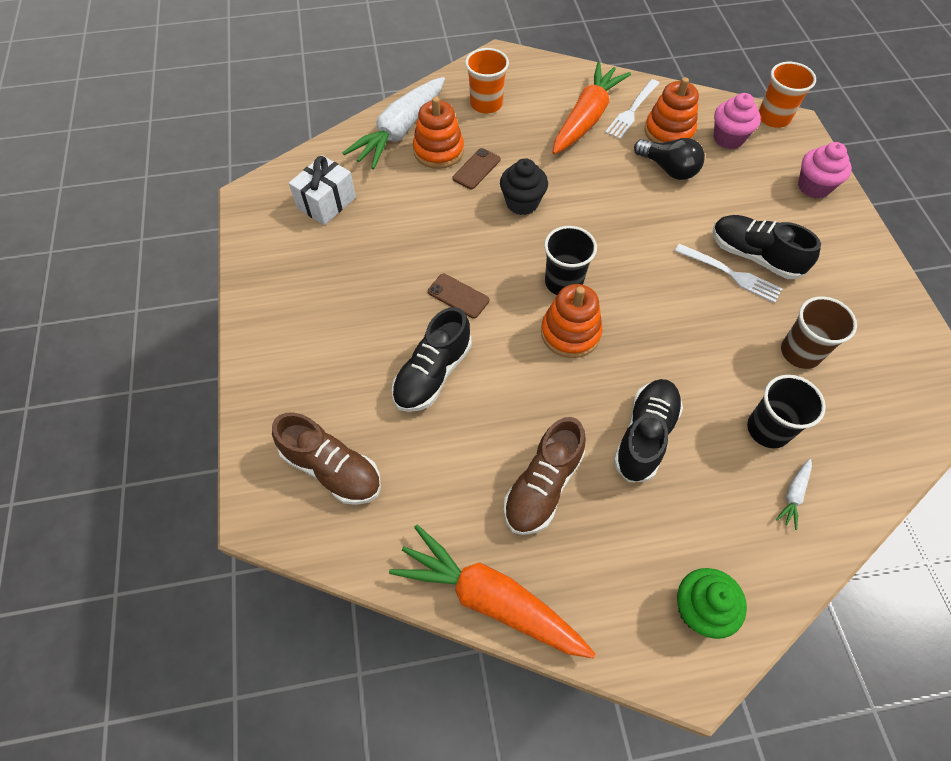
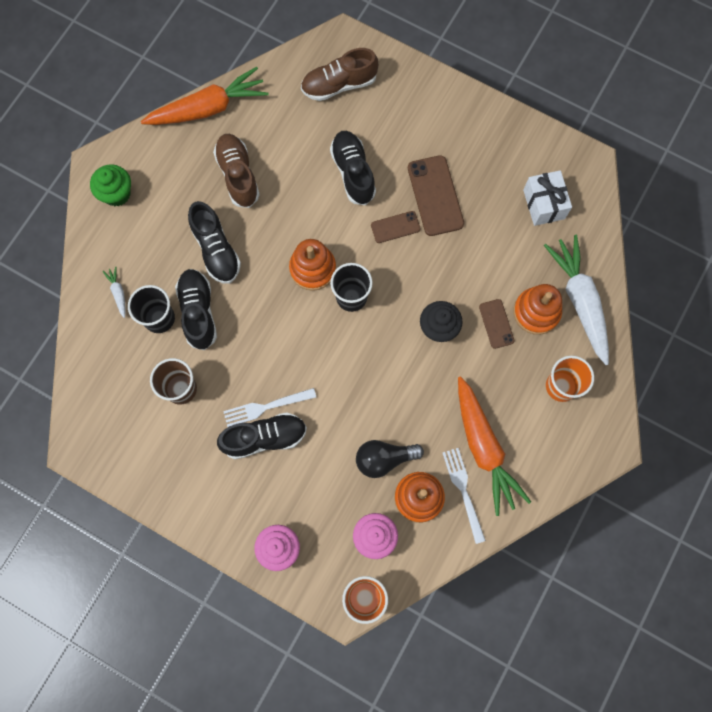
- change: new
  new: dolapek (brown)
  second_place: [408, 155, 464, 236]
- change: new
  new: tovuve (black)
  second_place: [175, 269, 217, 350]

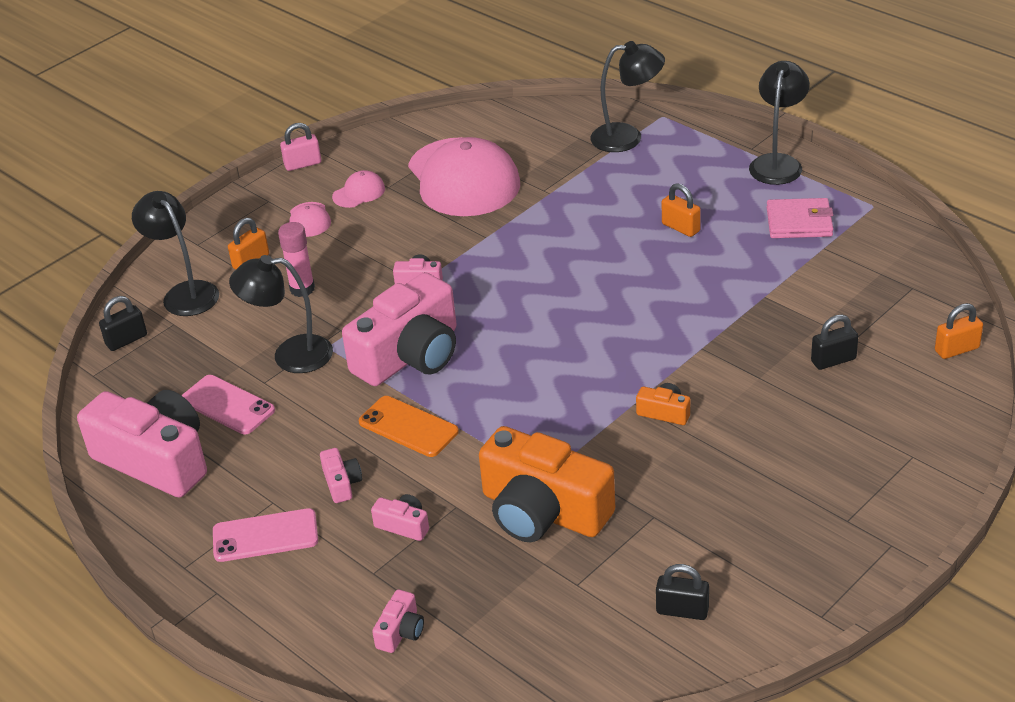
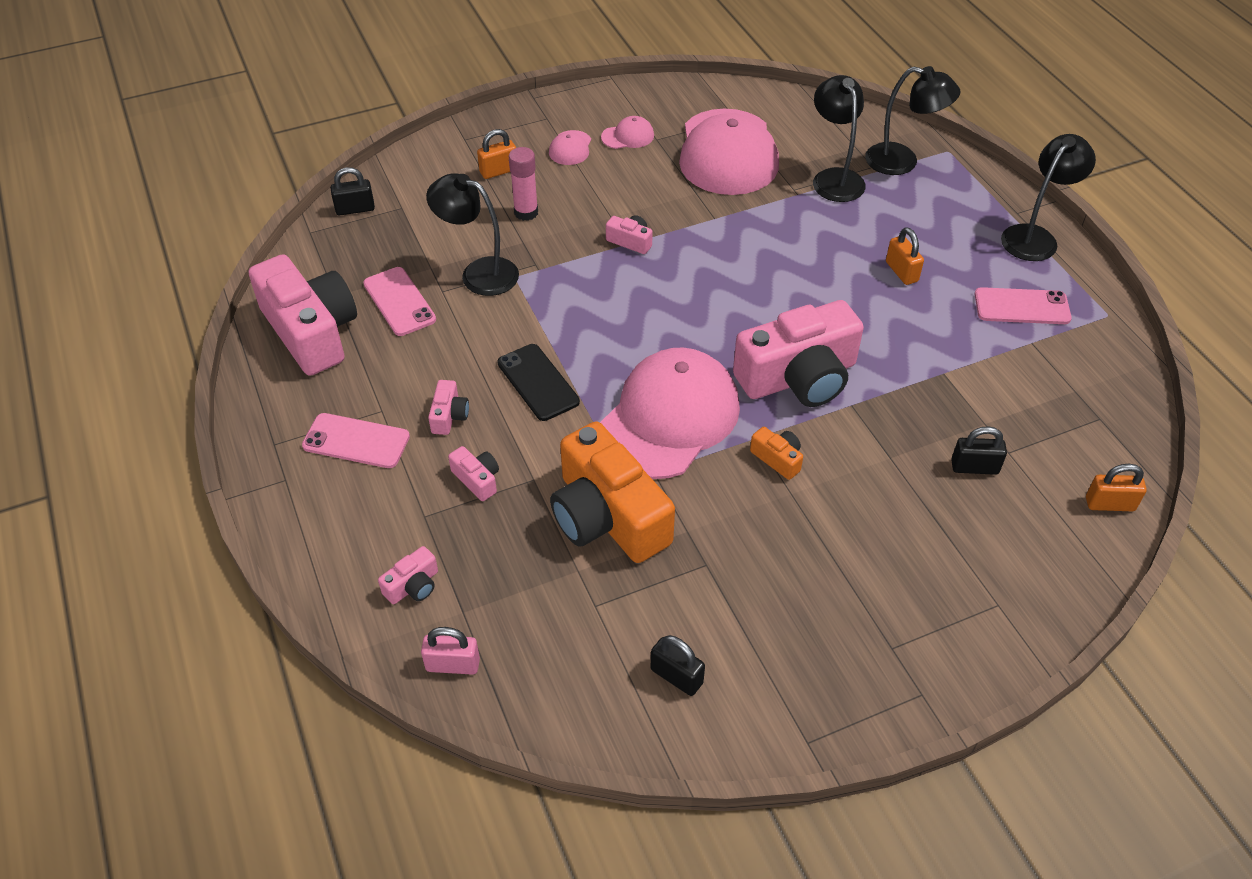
- change: shifted
  old: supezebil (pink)
  first_place: [280, 123, 321, 171]
  second_place: [421, 627, 480, 675]
- change: shifted
  old: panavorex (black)
  first_place: [132, 191, 219, 316]
  second_place: [813, 75, 866, 202]
- change: swapped
  old: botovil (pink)
  new: dolapek (pink)
  first_place: [767, 198, 833, 238]
  second_place: [974, 287, 1072, 324]
- change: shifted
  old: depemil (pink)
  first_place: [342, 272, 457, 386]
  second_place: [733, 300, 864, 407]
- change: repainted
  old: dolapek (orange)
  new: dolapek (black)
  first_place: [359, 396, 459, 457]
  second_place: [497, 344, 580, 421]
- change: new
  new: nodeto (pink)
  second_place: [600, 348, 740, 479]

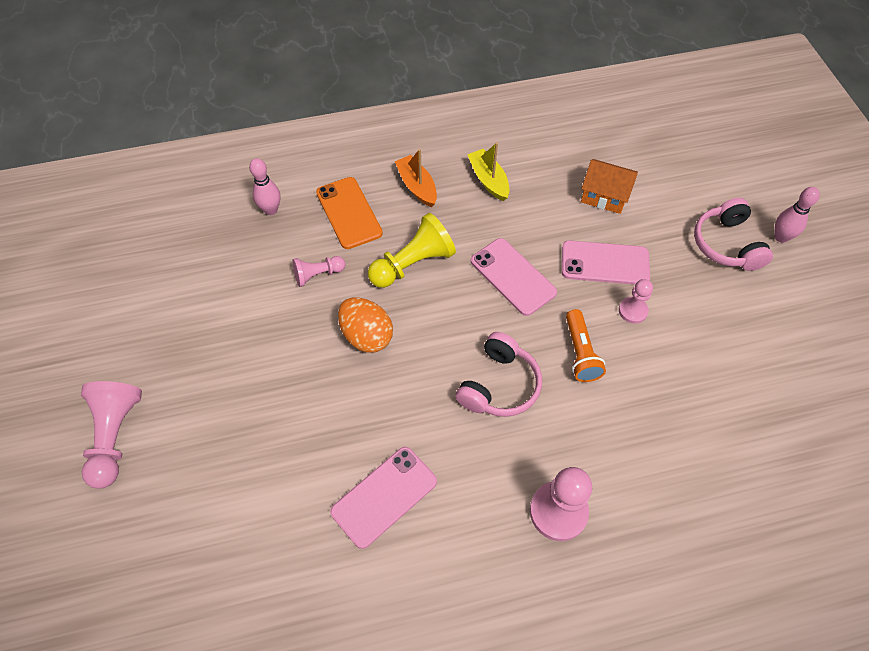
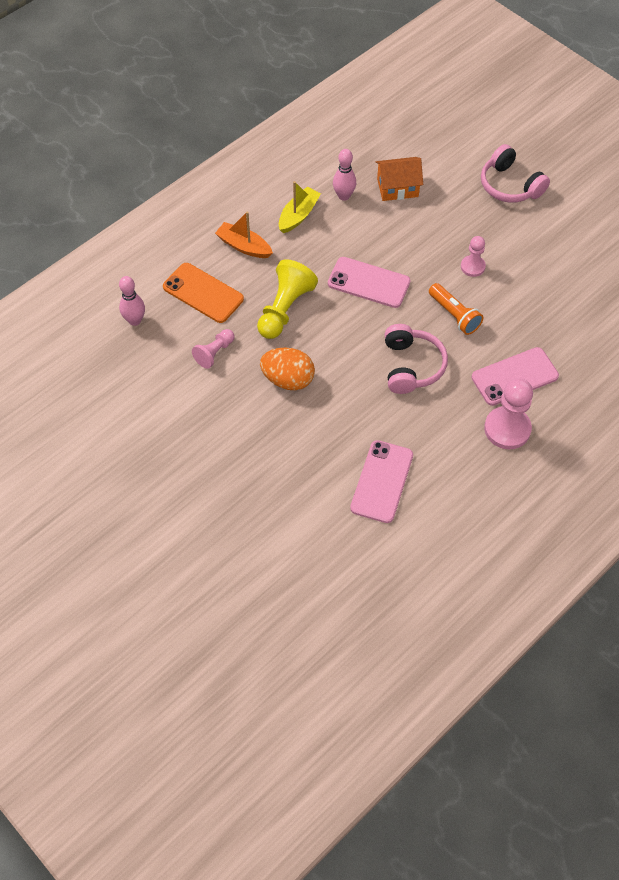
- change: rotated
  old: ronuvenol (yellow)
  first_place: [467, 142, 510, 201]
  second_place: [279, 181, 321, 233]
  degrees: 90
- change: shifted
  old: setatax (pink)
  first_place: [774, 187, 820, 243]
  second_place: [333, 149, 356, 201]
- change: shifted
  old: dolapek (pink)
  first_place: [562, 240, 650, 285]
  second_place: [471, 347, 559, 406]
- change: gone
  old: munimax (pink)
  first_place: [81, 381, 142, 489]

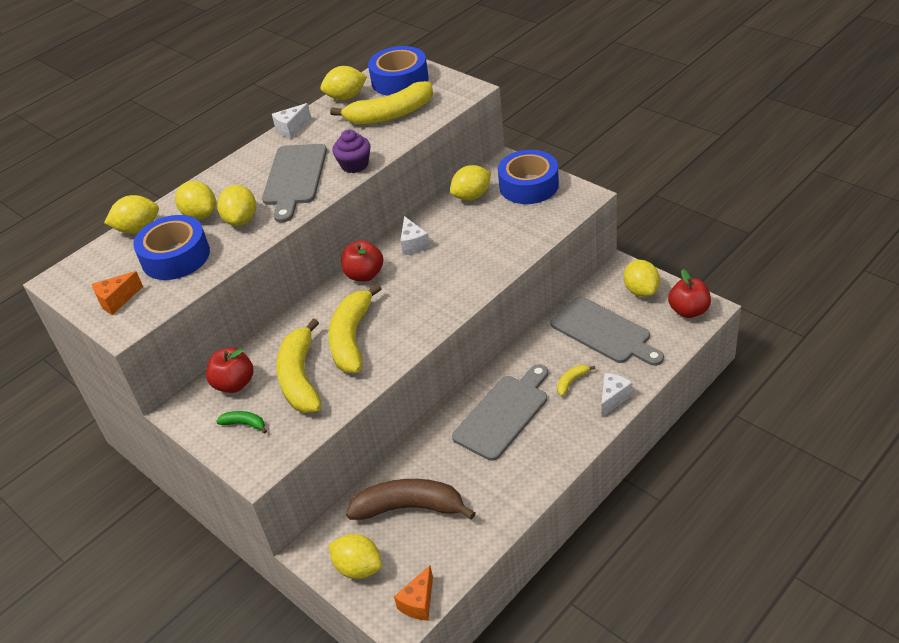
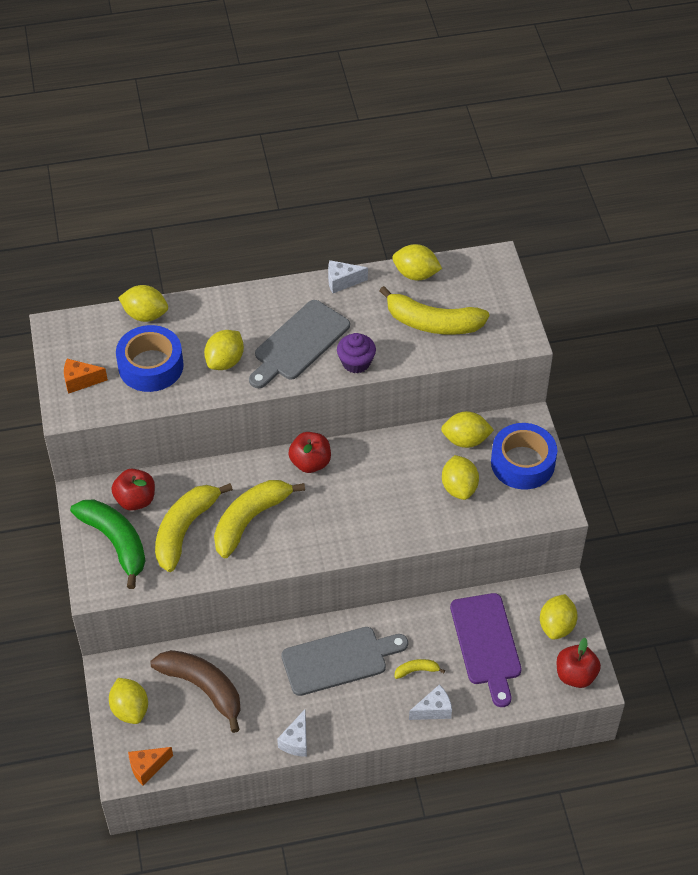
- change: gone
  old: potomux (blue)
  first_place: [368, 46, 428, 96]
- change: shifted
  old: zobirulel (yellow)
  first_place: [175, 181, 216, 220]
  second_place: [442, 455, 479, 500]
- change: shifted
  old: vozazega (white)
  first_place: [401, 216, 430, 255]
  second_place: [277, 709, 307, 757]
- change: repainted
  old: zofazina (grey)
  new: zofazina (purple)
  first_place: [550, 297, 664, 366]
  second_place: [450, 593, 521, 707]
- change: scaled
  old: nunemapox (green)
  first_place: [216, 411, 267, 433]
  second_place: [70, 500, 146, 589]
  factor: 2.3

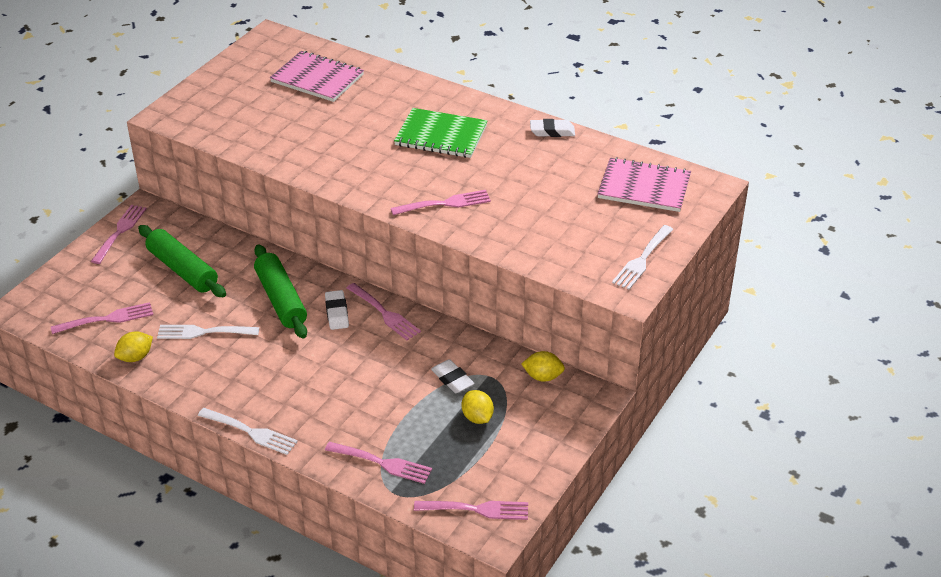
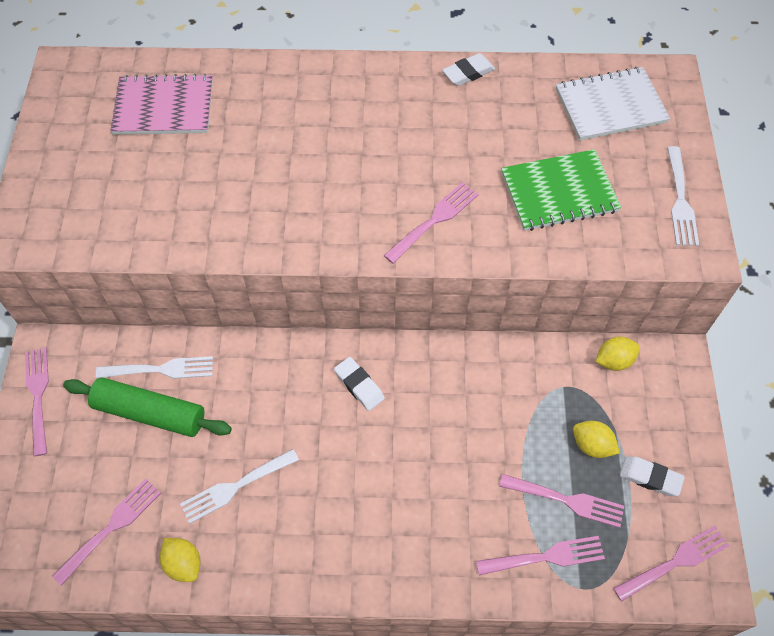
- change: shifted
  old: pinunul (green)
  first_place: [394, 108, 488, 158]
  second_place: [501, 149, 621, 231]
- change: repainted
  old: pinunul (pink)
  new: pinunul (white)
  first_place: [598, 157, 691, 212]
  second_place: [556, 67, 670, 141]
- change: gone
  old: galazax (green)
  first_place: [254, 244, 307, 339]
- change: shifted
  old: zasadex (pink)
  first_place: [347, 283, 421, 340]
  second_place: [499, 474, 624, 528]
- change: rotated
  old: zobirulel (yellow)
  first_place: [114, 331, 153, 362]
  second_place: [160, 538, 201, 582]
  degrees: -60
- change: shifted
  old: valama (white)
  first_place: [431, 359, 475, 393]
  second_place: [620, 456, 685, 496]
- change: shifted
  old: zasadex (white)
  first_place: [198, 408, 298, 455]
  second_place: [96, 356, 213, 379]

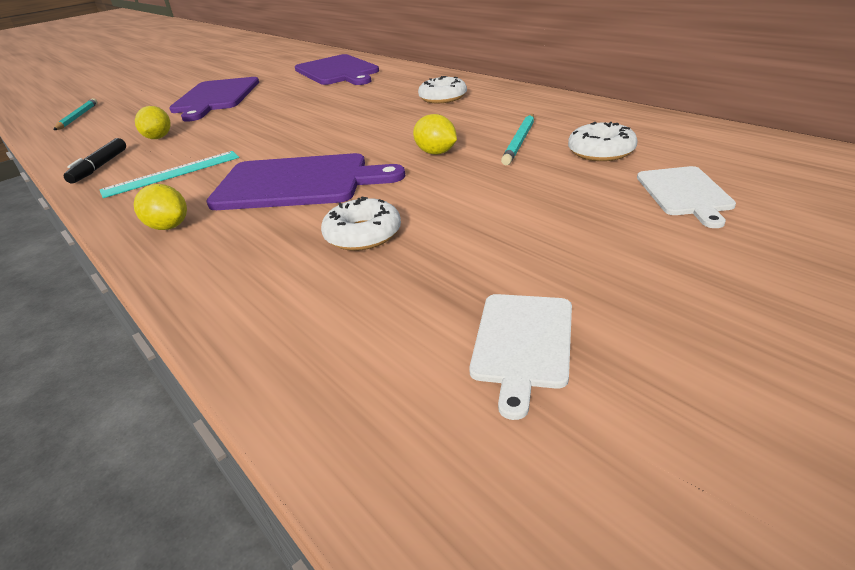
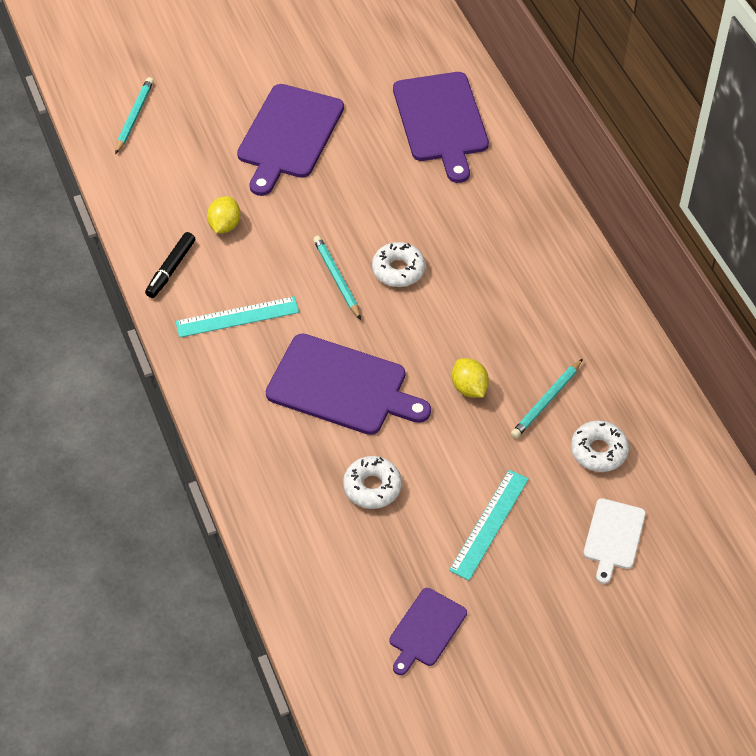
- change: shifted
  old: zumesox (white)
  first_place: [418, 76, 467, 103]
  second_place: [372, 242, 425, 287]
- change: gone
  old: zobirulel (yellow)
  first_place: [134, 184, 187, 230]
- change: repainted
  old: zofazina (white)
  new: zofazina (purple)
  first_place: [469, 294, 572, 420]
  second_place: [389, 588, 467, 675]
- change: new
  new: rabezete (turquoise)
  second_place: [313, 236, 361, 320]
- change: new
  new: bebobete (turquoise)
  second_place: [449, 470, 529, 580]

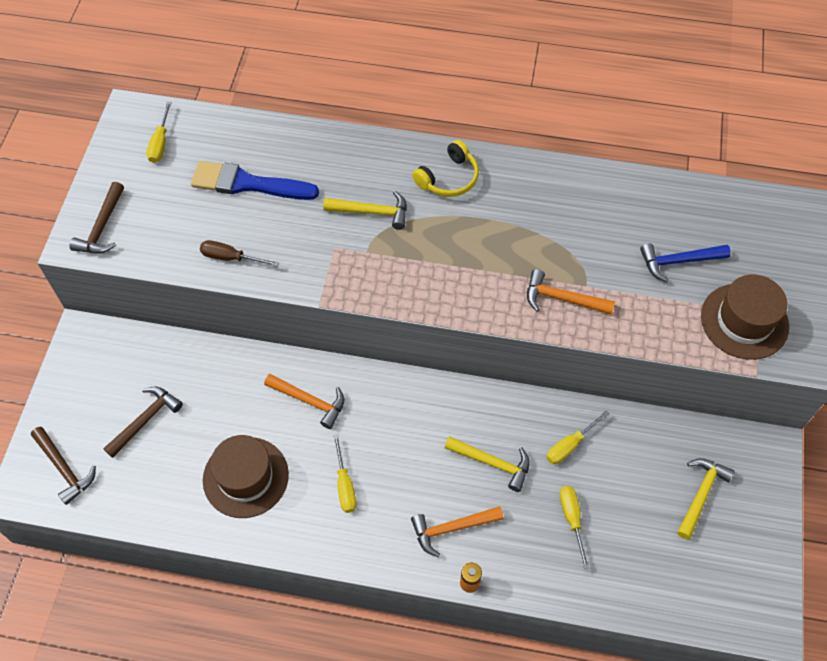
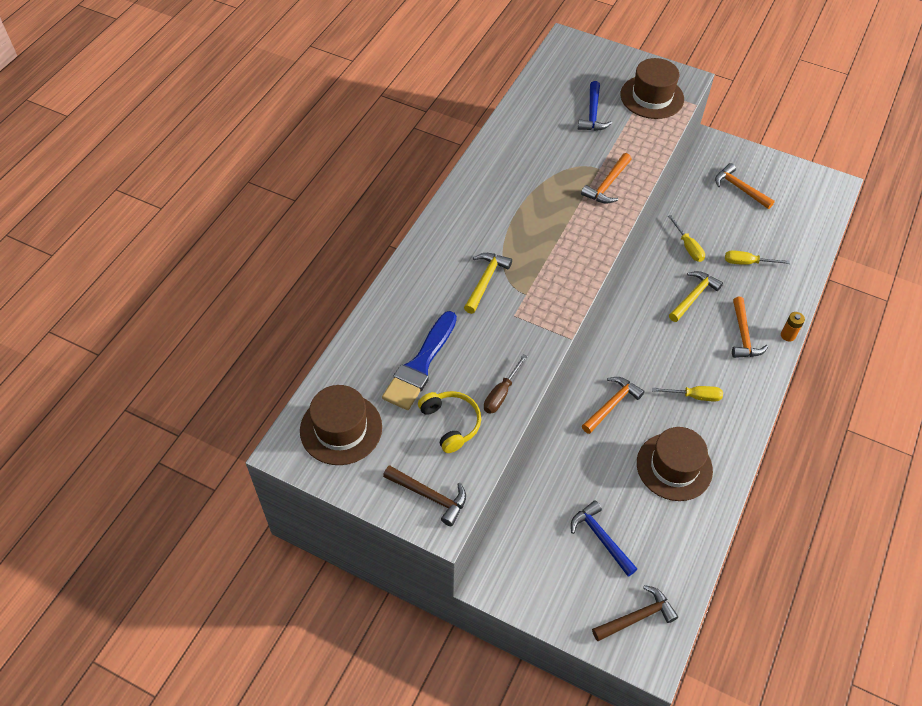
- change: swapped
  old: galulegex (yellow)
  new: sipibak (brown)
  first_place: [147, 101, 172, 163]
  second_place: [300, 385, 382, 465]
- change: shifted
  old: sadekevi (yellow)
  first_place: [412, 140, 479, 197]
  second_place: [418, 391, 481, 453]
- change: repainted
  old: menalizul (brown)
  new: menalizul (blue)
  first_place: [103, 387, 183, 458]
  second_place: [571, 501, 637, 577]
- change: repainted
  old: menalizul (yellow)
  new: menalizul (orange)
  first_place: [677, 458, 735, 540]
  second_place: [715, 163, 775, 209]

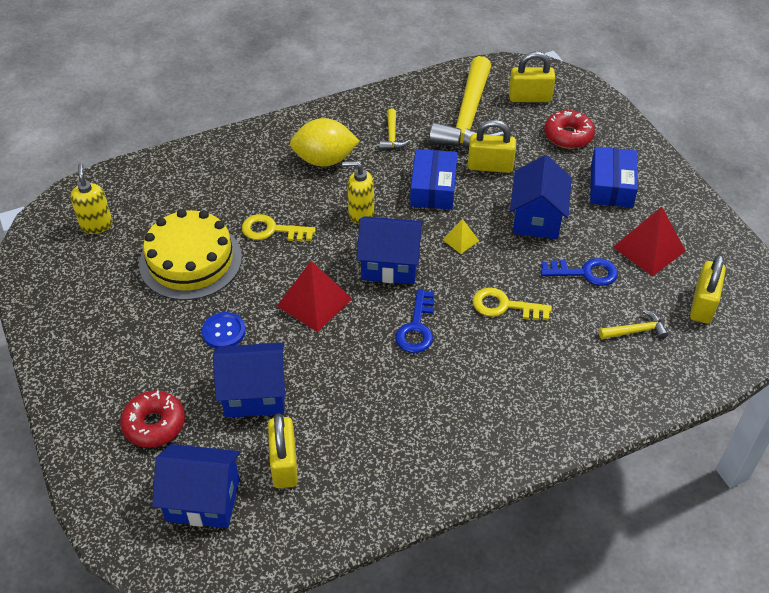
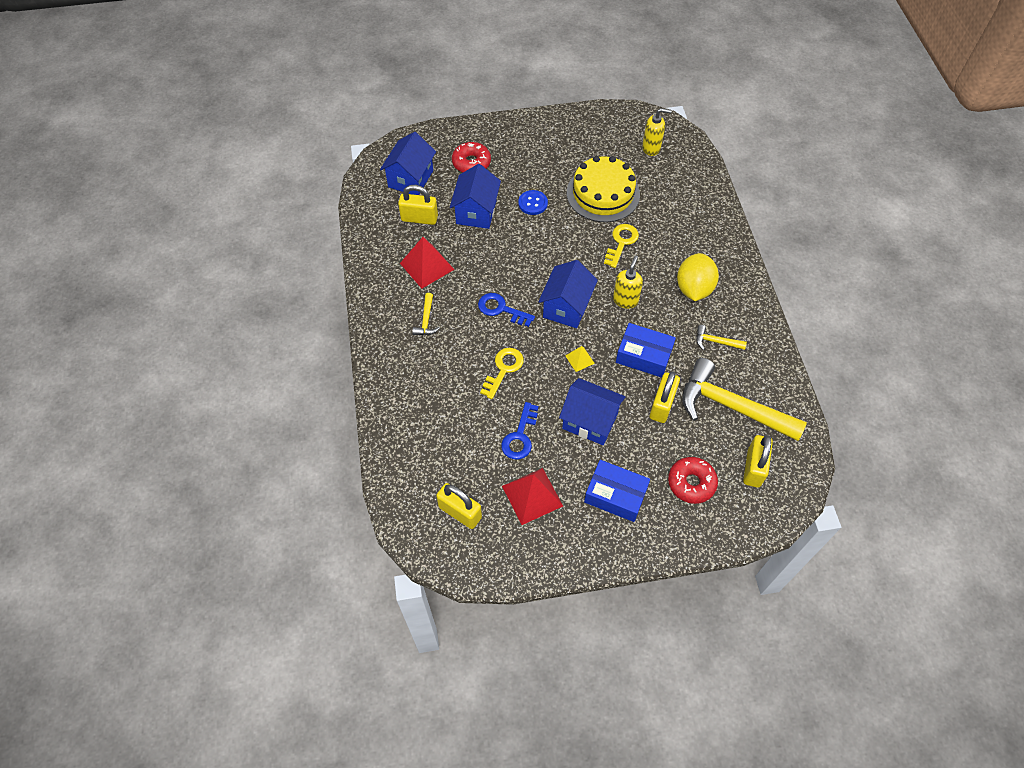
- change: shifted
  old: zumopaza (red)
  first_place: [277, 261, 352, 332]
  second_place: [400, 237, 455, 289]
- change: shifted
  old: menalizul (yellow)
  first_place: [599, 310, 668, 339]
  second_place: [412, 293, 440, 335]

